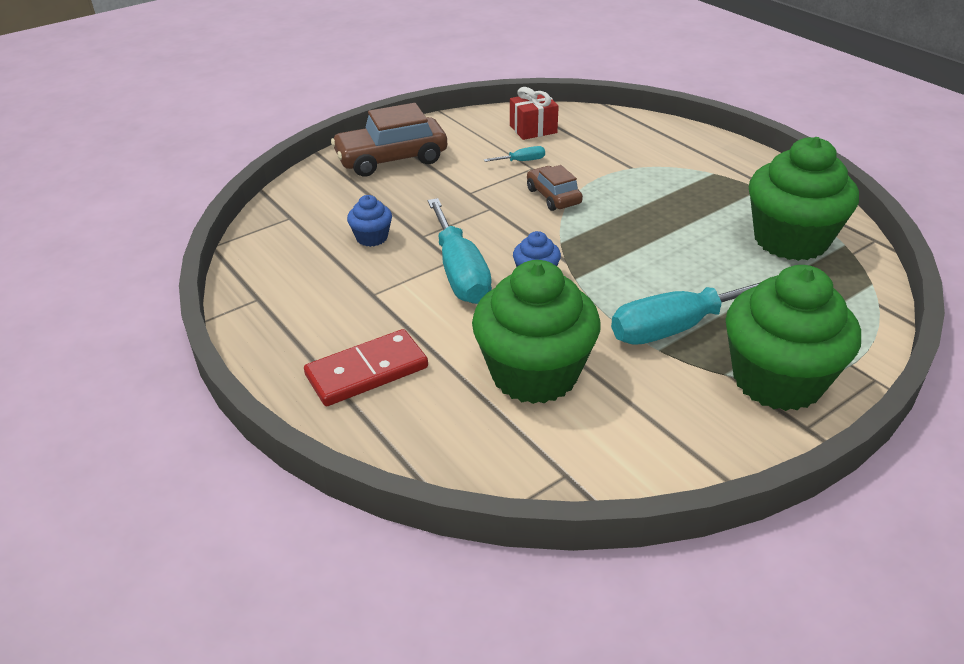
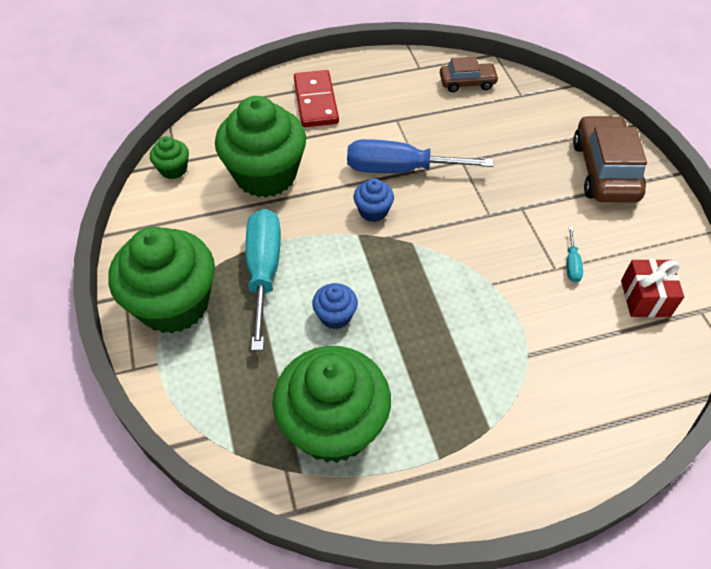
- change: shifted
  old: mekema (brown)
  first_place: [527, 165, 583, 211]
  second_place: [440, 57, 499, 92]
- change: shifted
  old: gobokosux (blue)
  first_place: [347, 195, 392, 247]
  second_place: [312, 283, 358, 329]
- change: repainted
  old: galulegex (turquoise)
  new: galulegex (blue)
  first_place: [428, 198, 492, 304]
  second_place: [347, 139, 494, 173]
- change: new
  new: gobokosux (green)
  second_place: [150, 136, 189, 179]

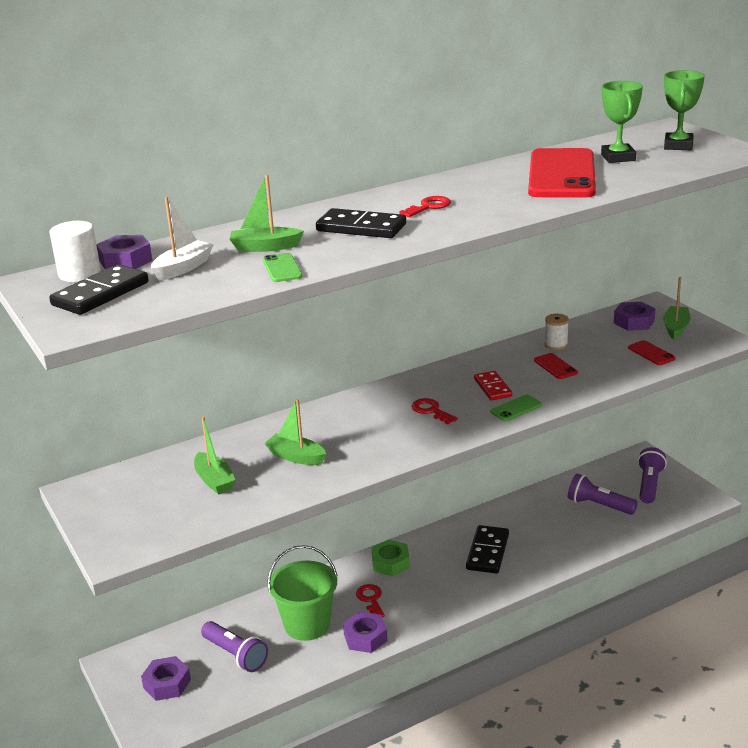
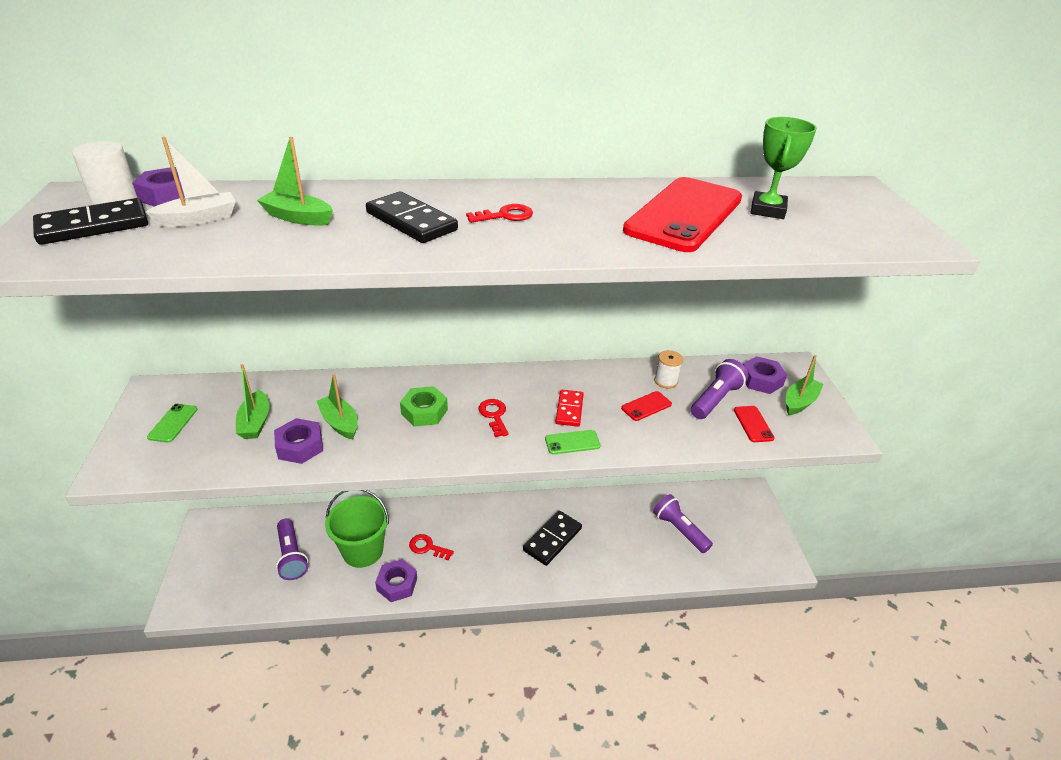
- change: gone
  old: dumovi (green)
  first_place: [664, 70, 705, 150]
- change: shifted
  old: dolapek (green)
  first_place: [263, 253, 303, 282]
  second_place: [147, 404, 198, 443]
- change: rotated
  old: dolapek (red)
  first_place: [534, 353, 578, 379]
  second_place: [621, 391, 672, 421]
  degrees: 60
- change: shifted
  old: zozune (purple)
  first_place: [638, 447, 667, 504]
  second_place: [691, 359, 748, 419]
- change: shifted
  old: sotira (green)
  first_place: [371, 539, 410, 576]
  second_place: [400, 386, 448, 427]
- change: rotated
  old: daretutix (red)
  first_place: [356, 584, 385, 617]
  second_place: [409, 534, 454, 560]
  degrees: -75
- change: shifted
  old: sotira (purple)
  first_place: [141, 656, 191, 701]
  second_place: [274, 418, 323, 464]

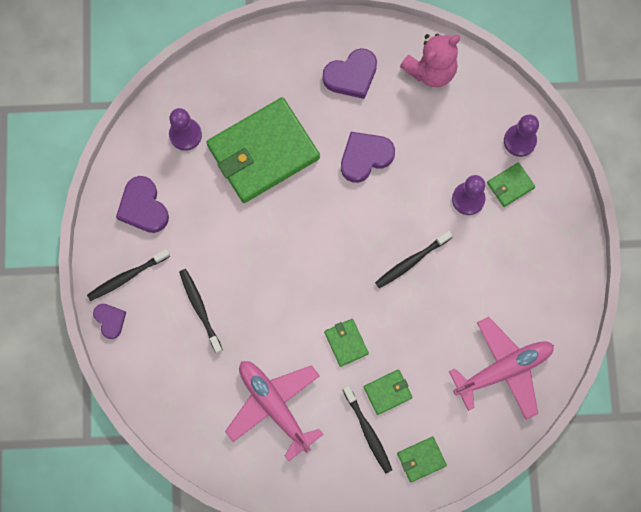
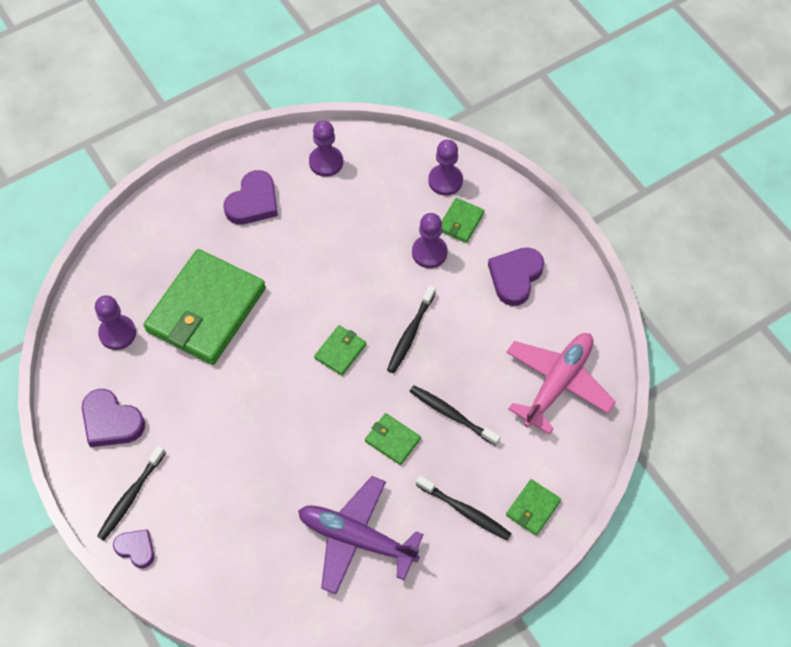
- change: swapped
  old: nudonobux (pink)
  new: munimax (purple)
  first_place: [400, 33, 460, 87]
  second_place: [309, 121, 343, 177]
- change: shifted
  old: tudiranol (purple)
  first_place: [341, 132, 395, 183]
  second_place: [488, 247, 544, 306]
- change: shifted
  old: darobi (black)
  first_place: [179, 269, 223, 353]
  second_place: [409, 385, 500, 446]
- change: repainted
  old: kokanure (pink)
  new: kokanure (purple)
  first_place: [225, 361, 324, 461]
  second_place: [298, 476, 424, 595]
- change: shifted
  old: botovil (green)
  first_place: [364, 369, 413, 415]
  second_place: [314, 325, 366, 376]

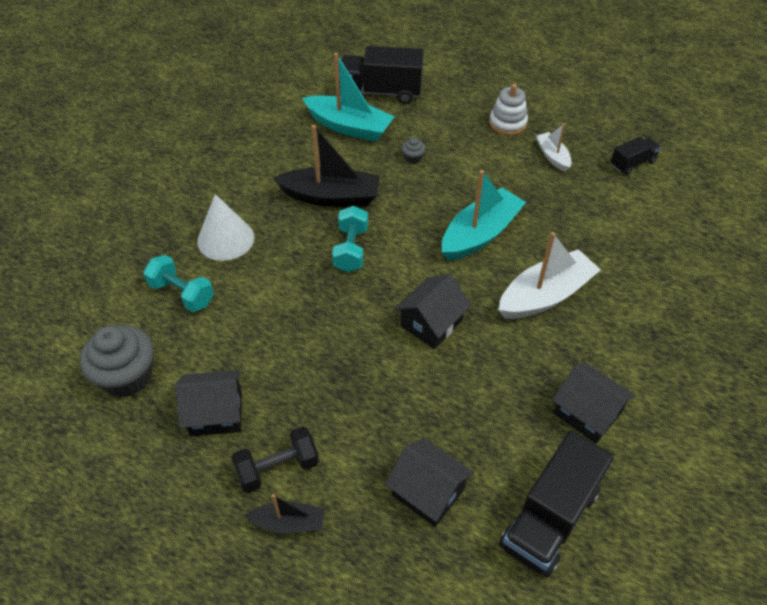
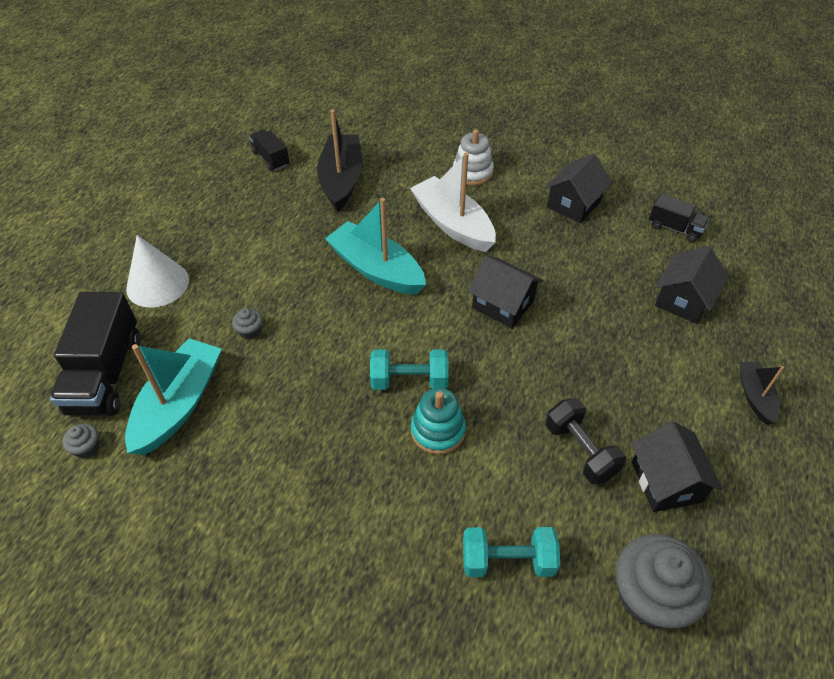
- change: shifted
  old: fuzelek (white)
  first_place: [489, 84, 528, 135]
  second_place: [453, 129, 494, 185]
- change: gone
  old: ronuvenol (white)
  first_place: [536, 123, 572, 172]
- change: shifted
  old: ronuvenol (black)
  first_place: [273, 125, 380, 207]
  second_place: [317, 109, 363, 211]
- change: shifted
  old: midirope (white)
  first_place: [197, 194, 254, 261]
  second_place: [126, 235, 189, 308]
- change: rotated
  old: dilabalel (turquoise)
  first_place: [143, 255, 214, 312]
  second_place: [463, 527, 560, 577]
  degrees: 60
- change: shifted
  old: dilabalel (black)
  first_place: [231, 426, 319, 493]
  second_place: [546, 398, 626, 485]
- change: scaled
  old: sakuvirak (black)
  first_place: [499, 431, 614, 577]
  second_place: [649, 193, 709, 242]
  factor: 0.54
- change: new
  new: fuzelek (turquoise)
  second_place: [411, 388, 466, 455]
- change: new
  new: gobokosux (grey)
  second_place: [62, 423, 99, 459]

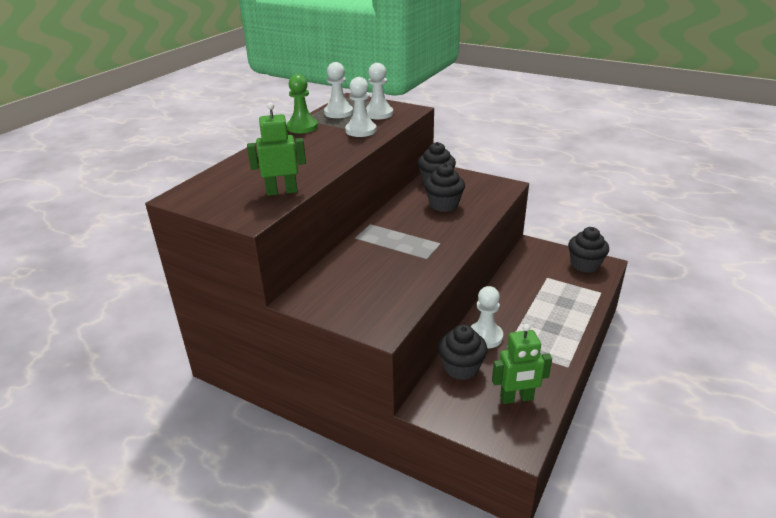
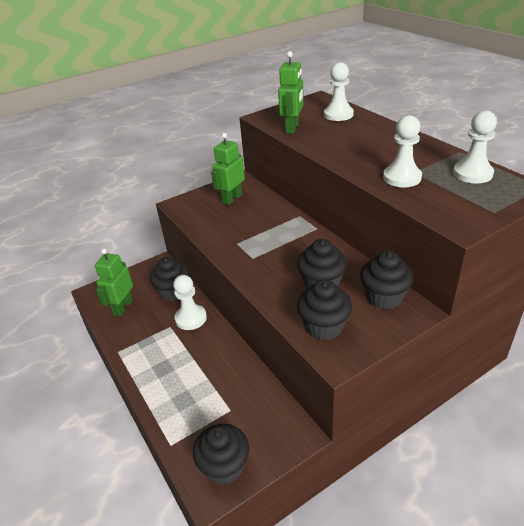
- change: shifted
  old: munimax (white)
  first_place: [366, 63, 393, 119]
  second_place: [324, 62, 354, 121]
- change: gone
  old: munimax (green)
  first_place: [287, 74, 318, 133]
- change: new
  new: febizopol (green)
  second_place: [211, 133, 245, 205]
- change: new
  new: gobokosux (black)
  second_place: [297, 279, 352, 340]

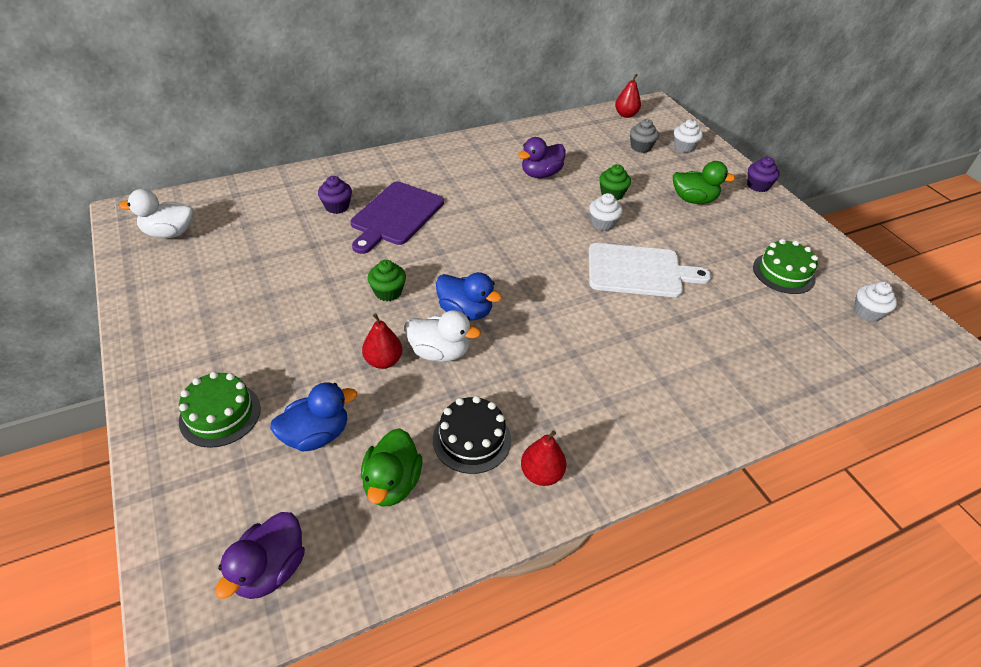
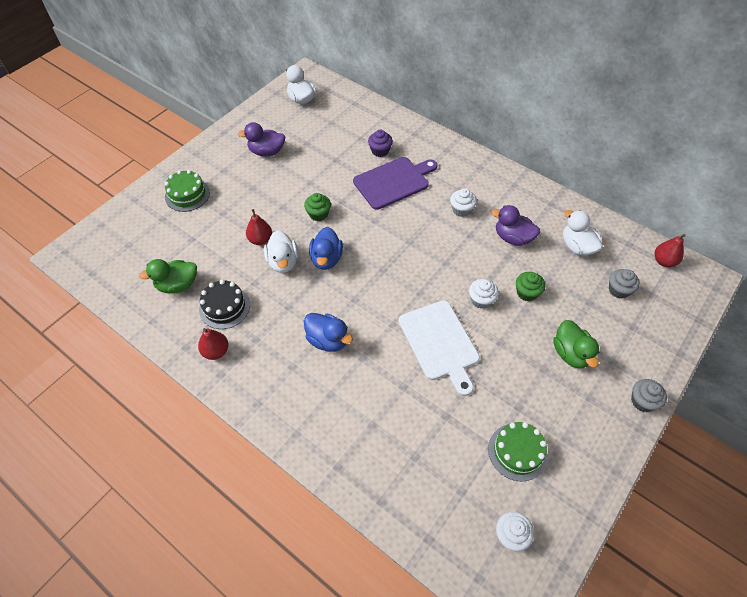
- change: shifted
  old: gobokosux (white)
  first_place: [674, 119, 703, 153]
  second_place: [450, 189, 477, 217]
- change: repainted
  old: gobokosux (purple)
  new: gobokosux (grey)
  first_place: [747, 157, 780, 192]
  second_place: [631, 379, 667, 412]
- change: rotated
  old: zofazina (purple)
  first_place: [351, 182, 444, 254]
  second_place: [353, 157, 437, 210]
  degrees: 150
- change: shifted
  old: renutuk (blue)
  first_place: [270, 382, 357, 452]
  second_place: [304, 313, 353, 352]
- change: shifted
  old: renutuk (purple)
  first_place: [215, 512, 305, 599]
  second_place: [238, 122, 285, 156]
- change: new
  new: renutuk (white)
  second_place: [563, 210, 603, 256]

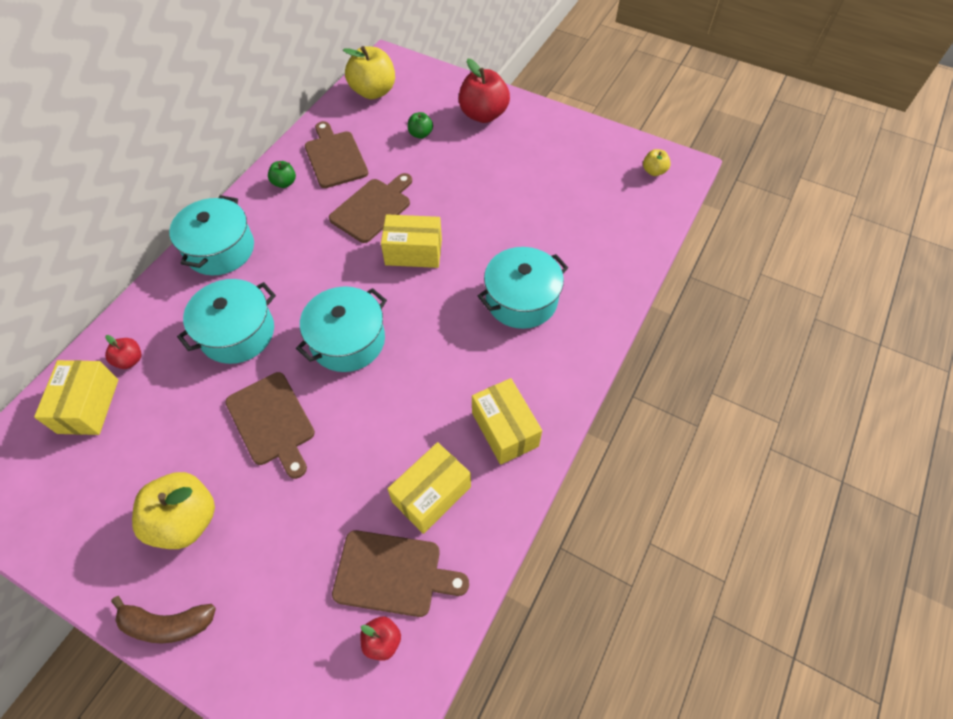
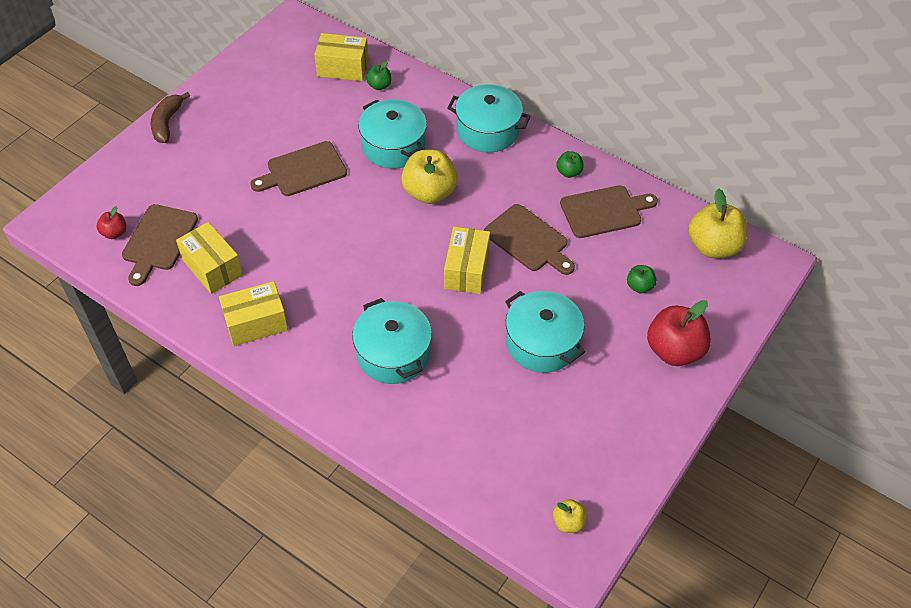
- change: shifted
  old: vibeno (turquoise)
  first_place: [296, 286, 387, 372]
  second_place: [505, 291, 585, 373]
- change: repainted
  old: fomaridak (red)
  new: fomaridak (green)
  first_place: [105, 335, 142, 369]
  second_place: [366, 61, 391, 90]
- change: shifted
  old: fomaridak (yellow)
  first_place: [132, 472, 215, 549]
  second_place: [401, 149, 458, 204]

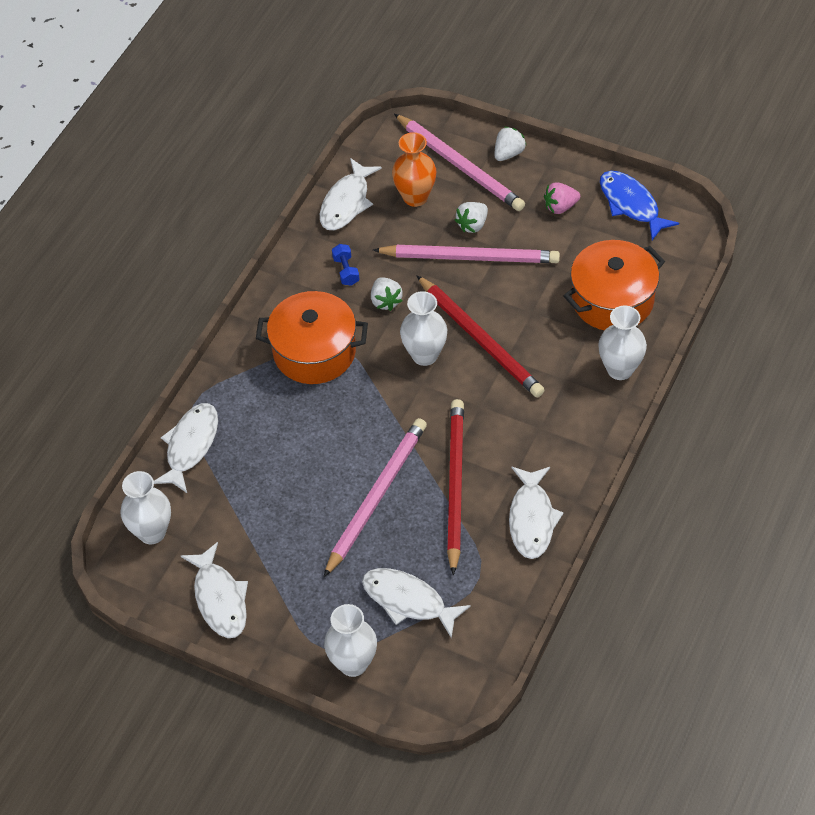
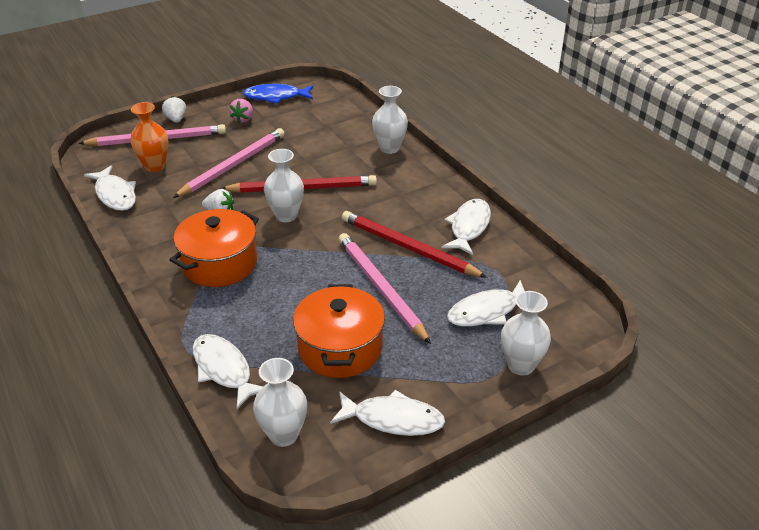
- change: gone
  old: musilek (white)
  first_place: [455, 202, 488, 233]
- change: shifted
  old: vibeno (orange)
  first_place: [564, 240, 665, 330]
  second_place: [293, 284, 385, 378]
- change: gone
  old: dilabalel (blue)
  first_place: [332, 244, 360, 286]
- change: rotated
  old: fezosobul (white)
  first_place: [509, 467, 564, 559]
  second_place: [442, 199, 491, 255]
  degrees: -105

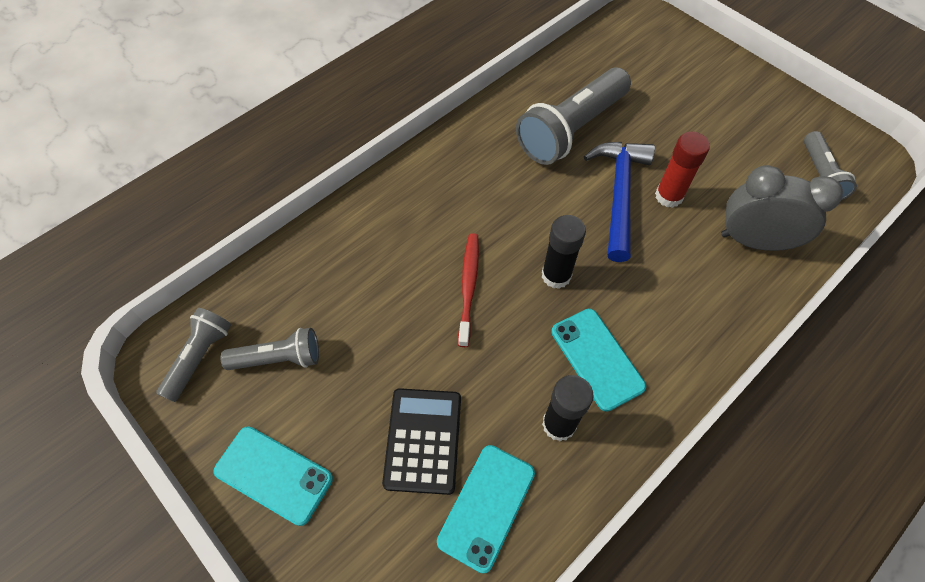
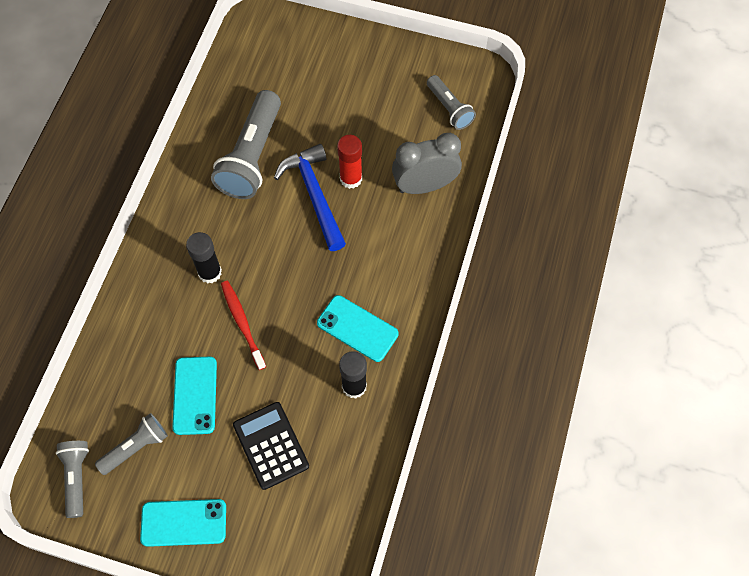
- change: shifted
  old: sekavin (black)
  first_place: [542, 215, 586, 289]
  second_place: [186, 232, 222, 284]
- change: shifted
  old: dolapek (turquoise)
  first_place: [437, 445, 535, 574]
  second_place: [172, 357, 217, 435]

